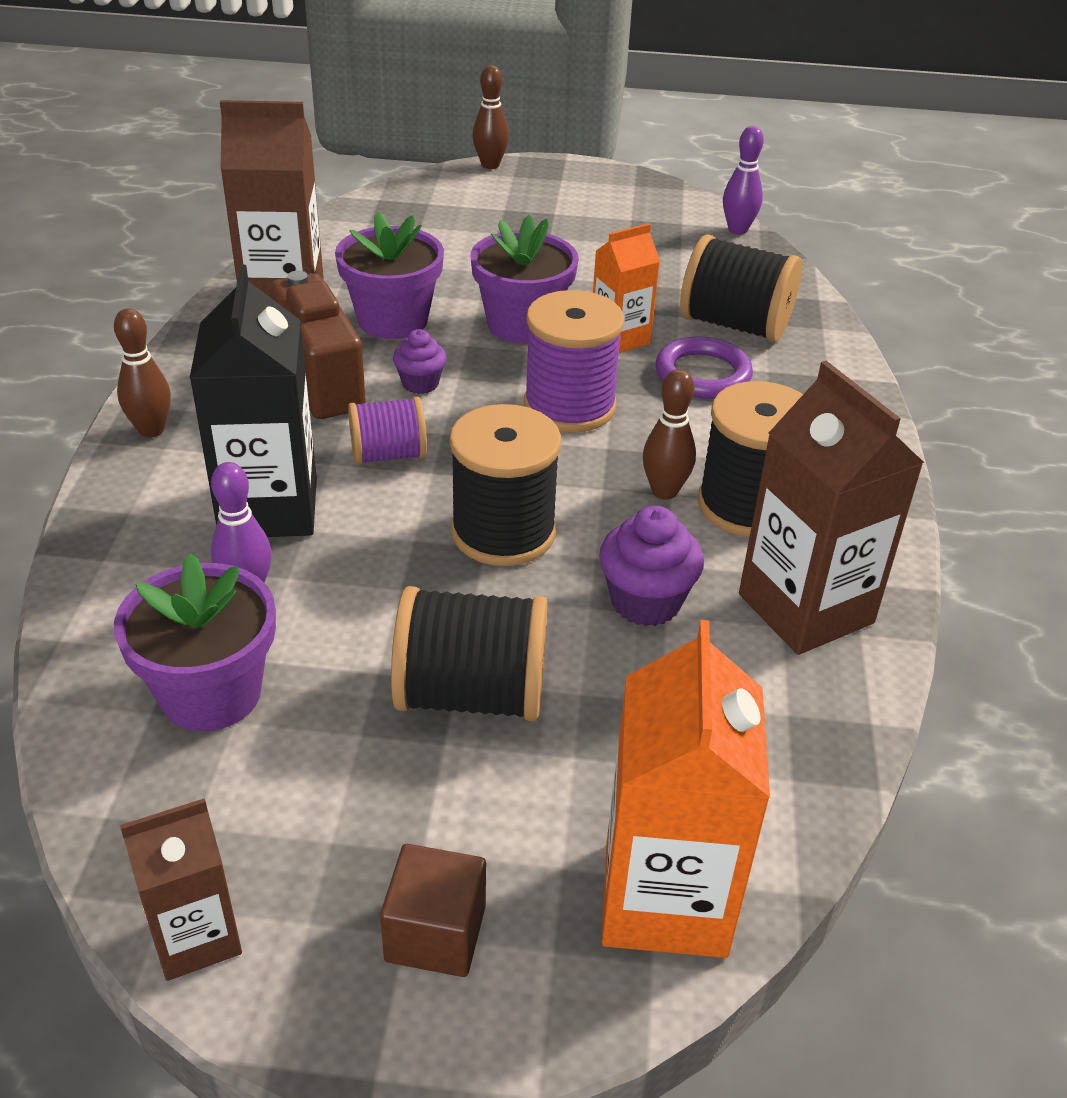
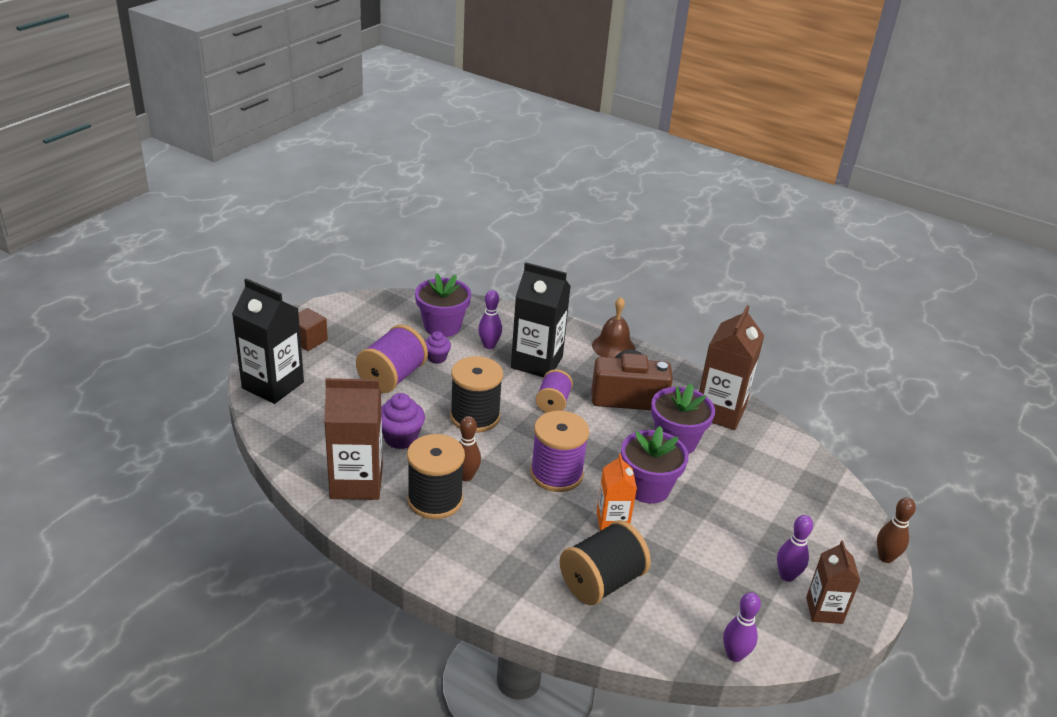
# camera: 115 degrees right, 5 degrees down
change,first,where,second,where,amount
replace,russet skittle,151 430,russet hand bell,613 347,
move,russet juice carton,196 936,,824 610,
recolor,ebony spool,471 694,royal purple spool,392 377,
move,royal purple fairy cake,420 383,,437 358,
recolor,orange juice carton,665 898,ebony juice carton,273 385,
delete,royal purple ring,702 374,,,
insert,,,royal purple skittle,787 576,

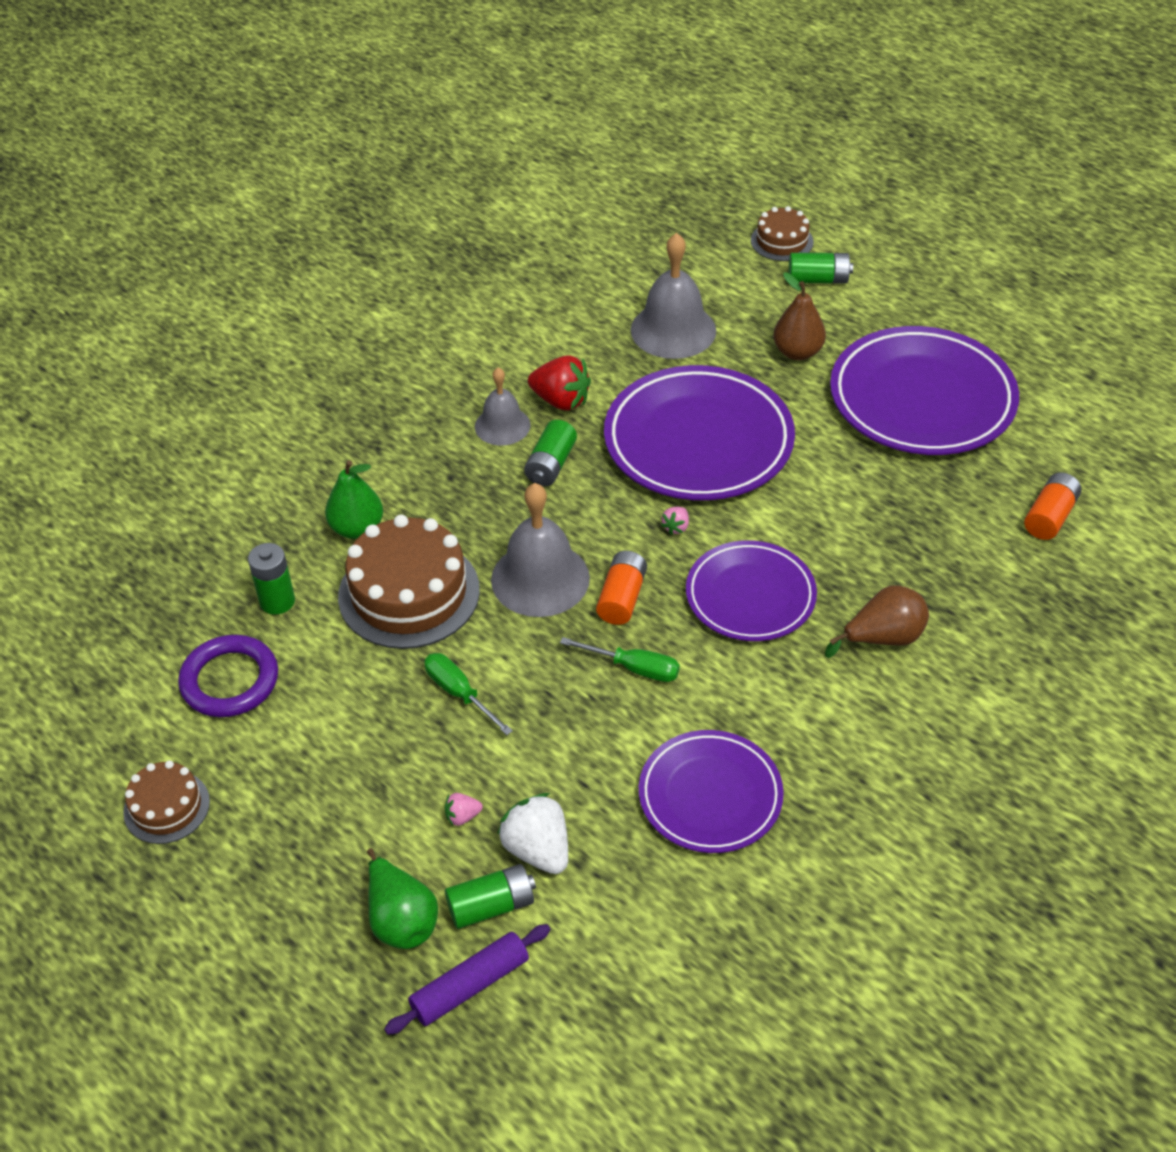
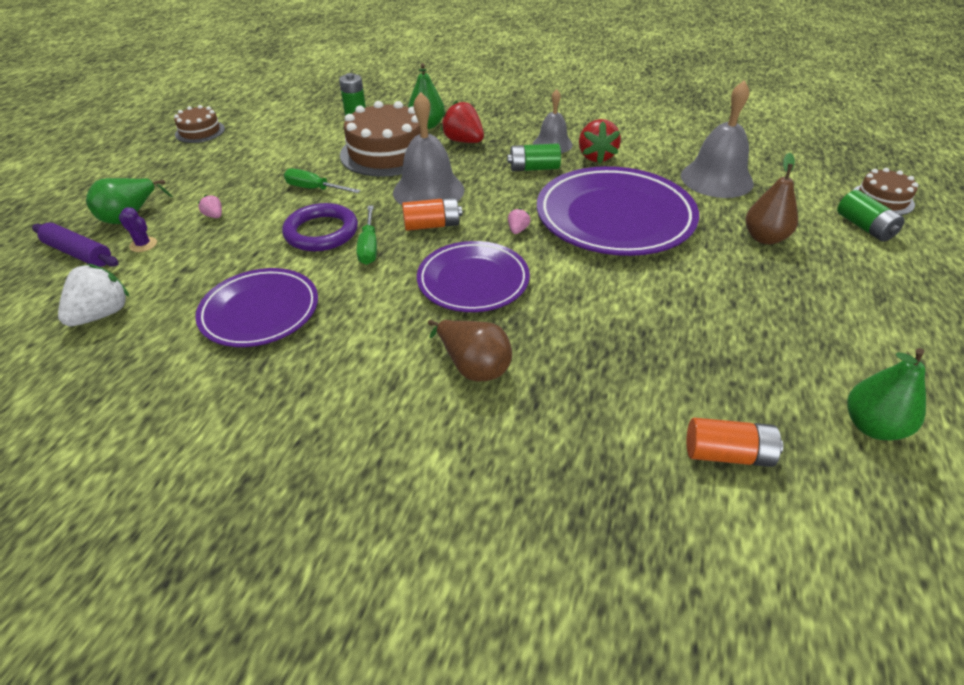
# camera: 65 degrees right, 5 degrees down
change,first,where,second,where,amount
move,royal purple ring,230 680,,321 232,
rotate,emerald screwdriver,459 693,,314 189,90 degrees counterclockwise
replace,emerald AA battery,491 906,royal purple cactus,143 244,
move,white strawberry,538 849,,102 314,
rotate,rosy strawberry,676 527,,517 230,105 degrees clockwise
delete,royal purple plate,922 398,,,
insert,,,red strawberry,463 141,
insert,,,emerald pear,872 426,

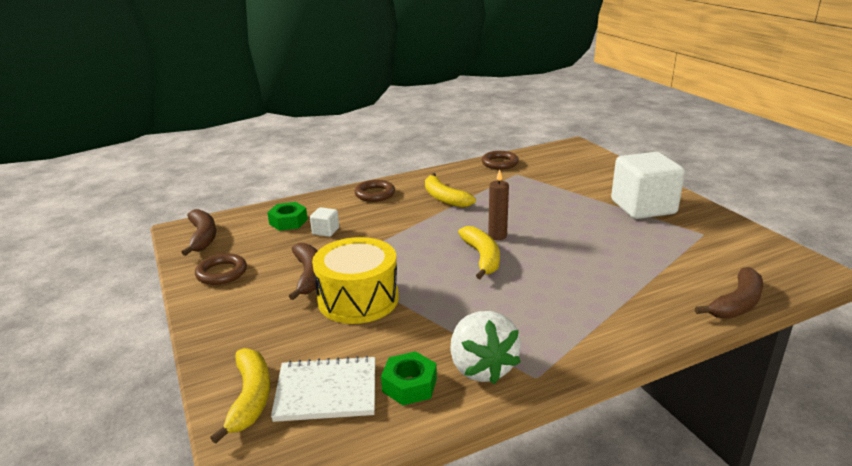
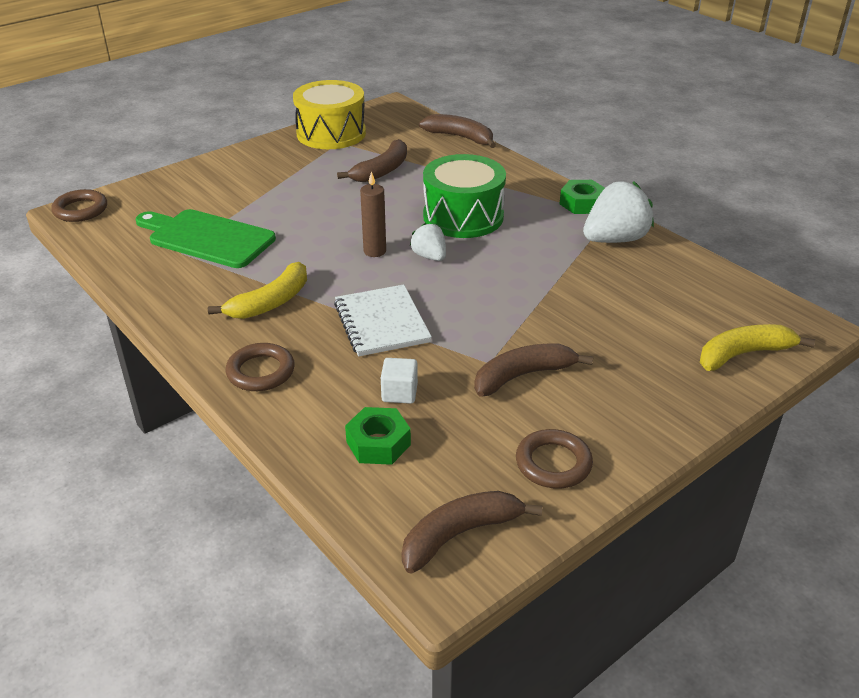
# camera: 105 degrees left, 10 degrees up
change,first,where,second,where,amount
move,white exercise book,326 391,,381 323,
move,golden snare drum,358 299,,331 133,
move,emerald hexagon nut,409 385,,582 203,
replace,golden toy banana,482 257,white strawberry,429 256,
move,russet ring,500 163,,80 210,
delete,white cube,643 207,,,
insert,,,emerald chopping board,207 238,
insert,,,russet toy banana,381 170,
insert,,,emerald snare drum,463 216,

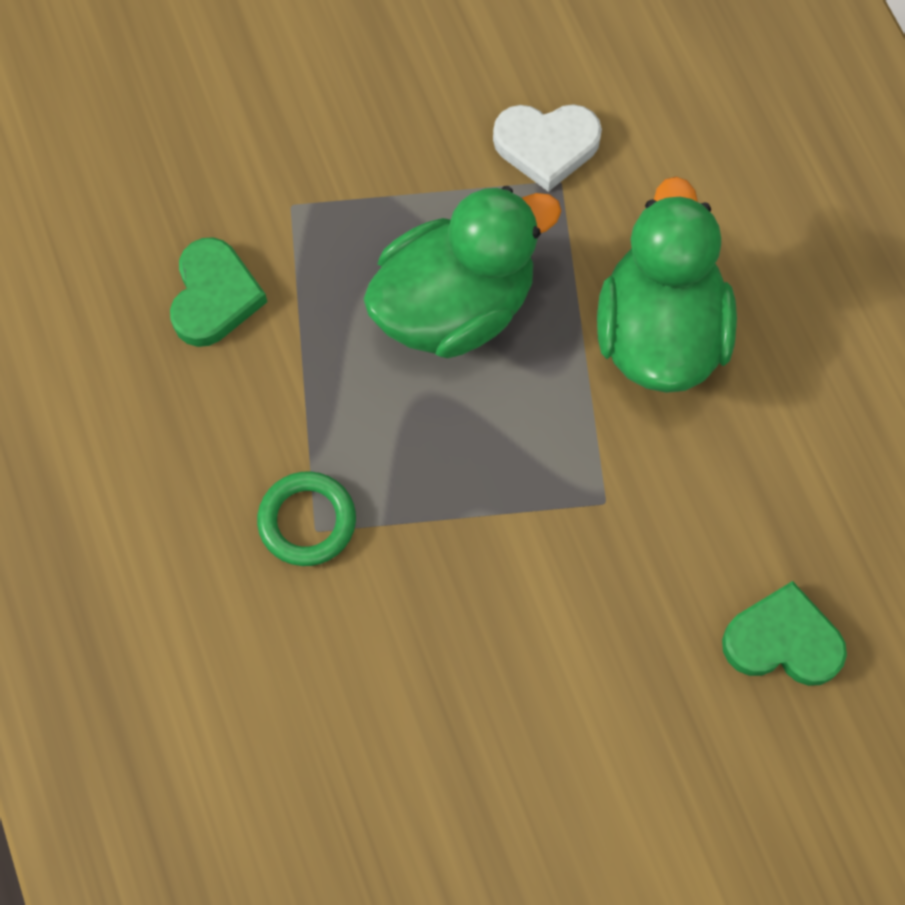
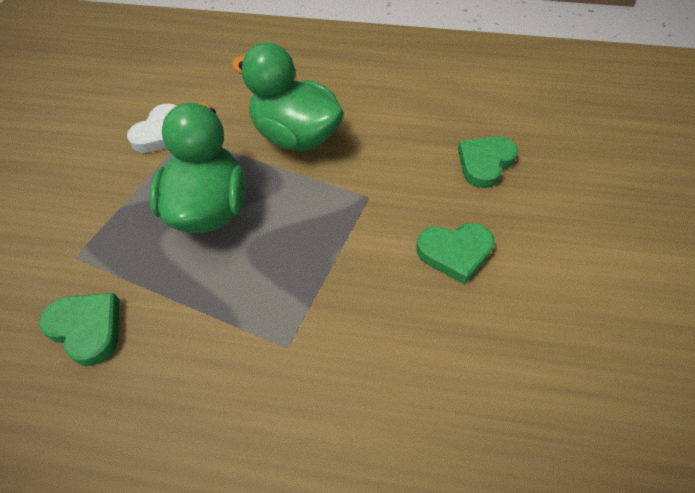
# camera: 60 degrees left, 15 degrees down
change,first,where,second,where,amount
delete,emerald ring,307 521,,,
insert,,,emerald heart,455 252,

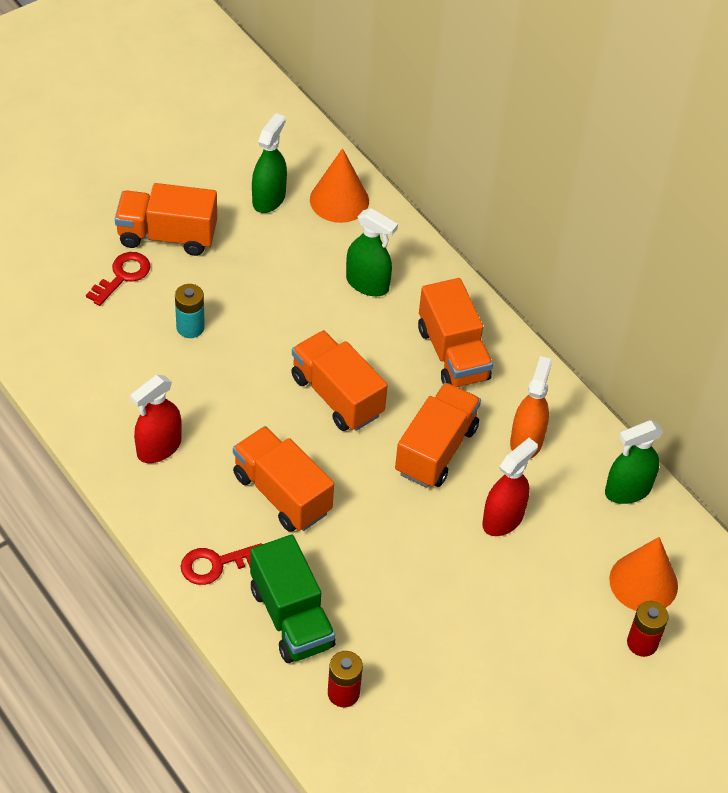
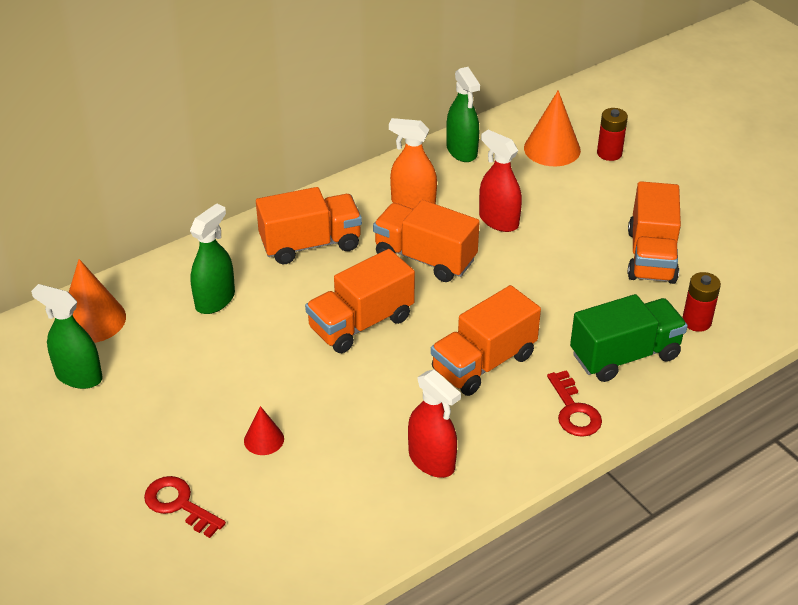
# camera: 85 degrees left, 10 degrees down
change,first,where,second,where,amount
move,orange lorry,167 236,,651 256,
replace,teal AA battery,190 327,red cone shape,264 439,

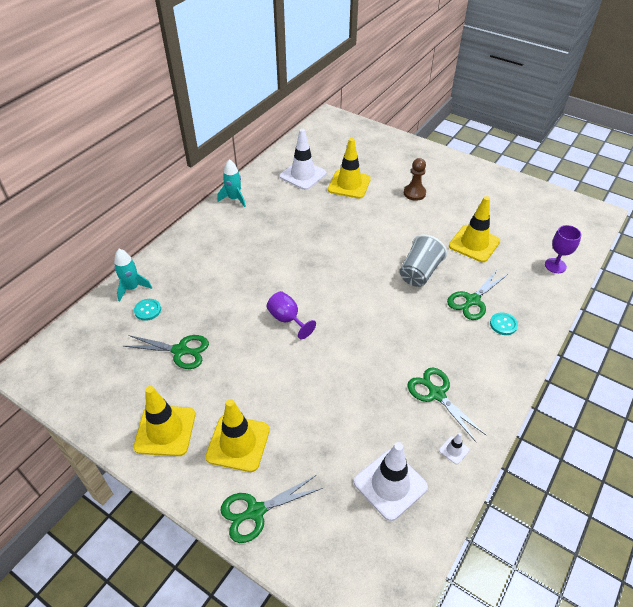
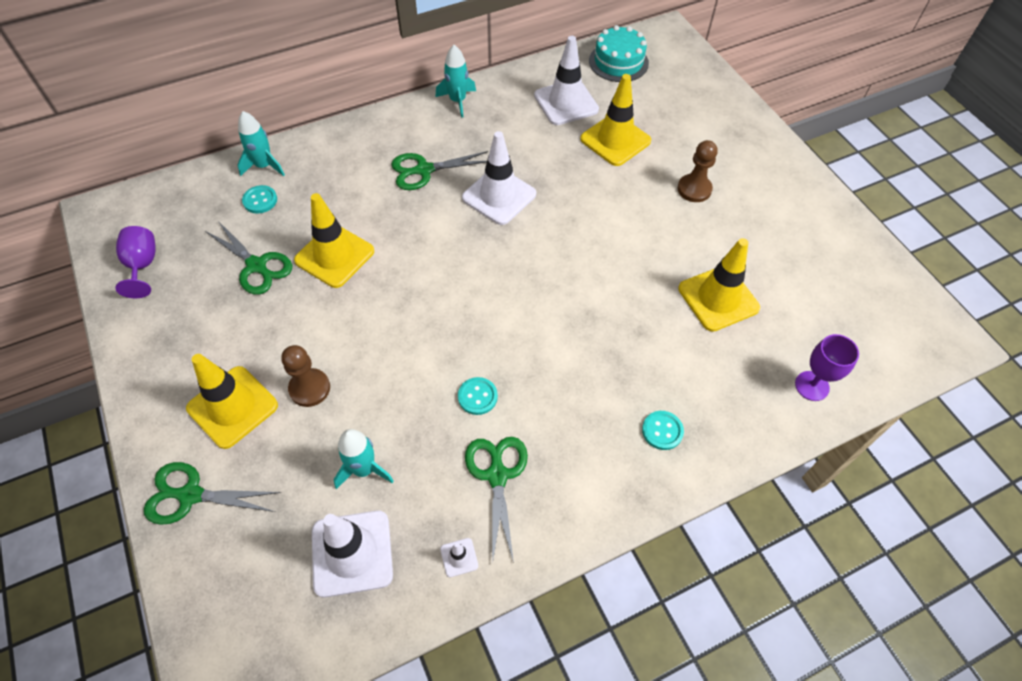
# camera: 30 degrees right, 10 degrees up
change,first,where,second,where,amount
move,golden road cone,165 430,,334 256,
move,royal purple goblet,287 319,,142 265,
delete,grey beaker,419 273,,,
move,emerald scissors,472 300,,424 170,
insert,,,russet game pawn,309 388,
insert,,,teal toy rocket,364 469,
insert,,,teal sewing button,477 397,
insert,,,white road cone,499 196,
insert,,,teal layer cake,618 62,

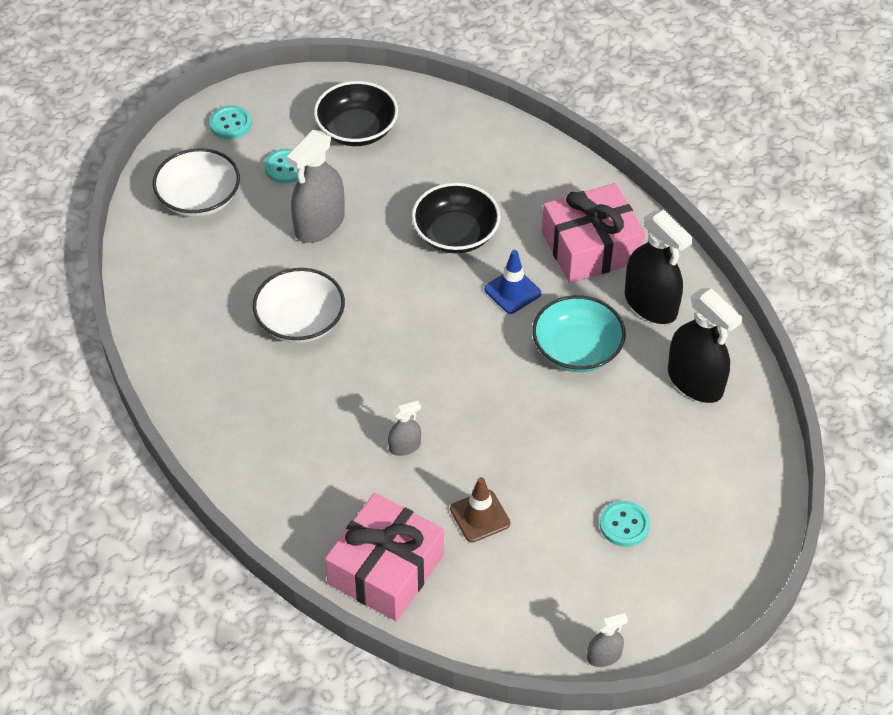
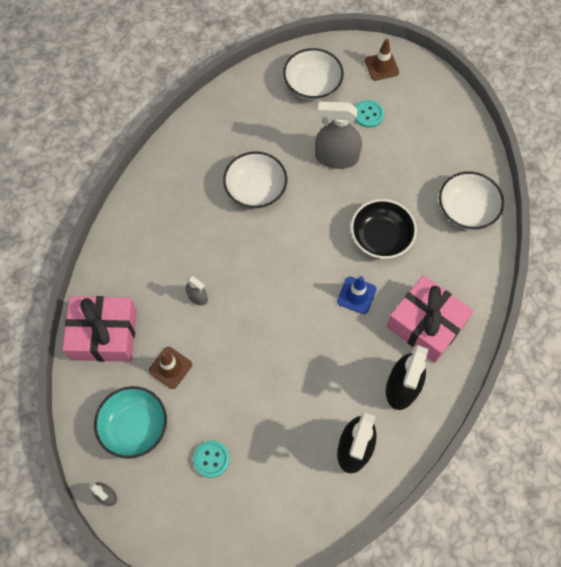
# camera: 60 degrees right, 15 degrees up
change,first,where,second,where,amount
replace,teal sewing button,230 124,russet road cone,381 66,
delete,ebony bowl,357 130,,,
move,teal bowl,577 349,,134 426,
insert,,,white bowl,466 209,

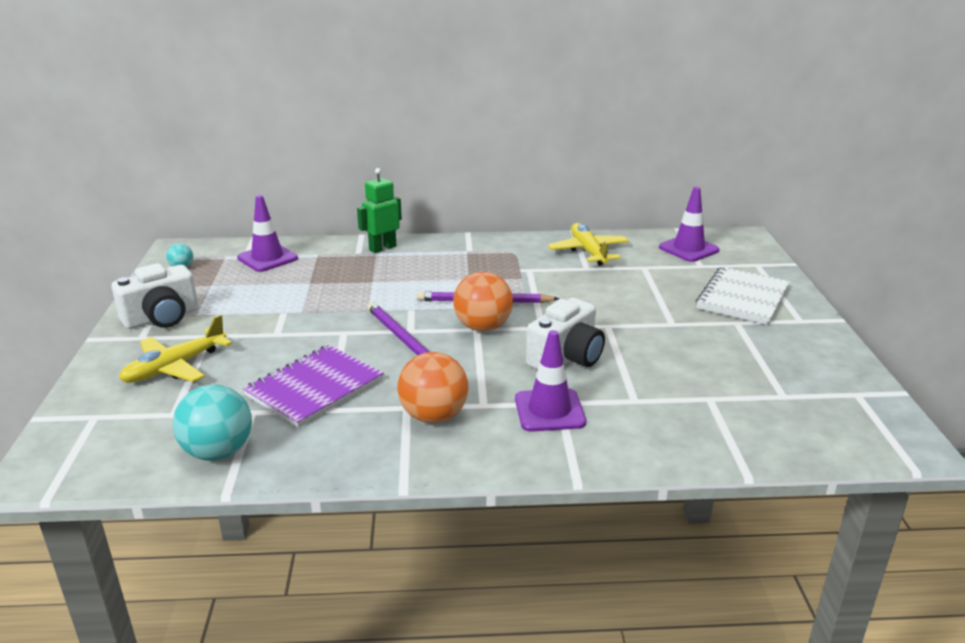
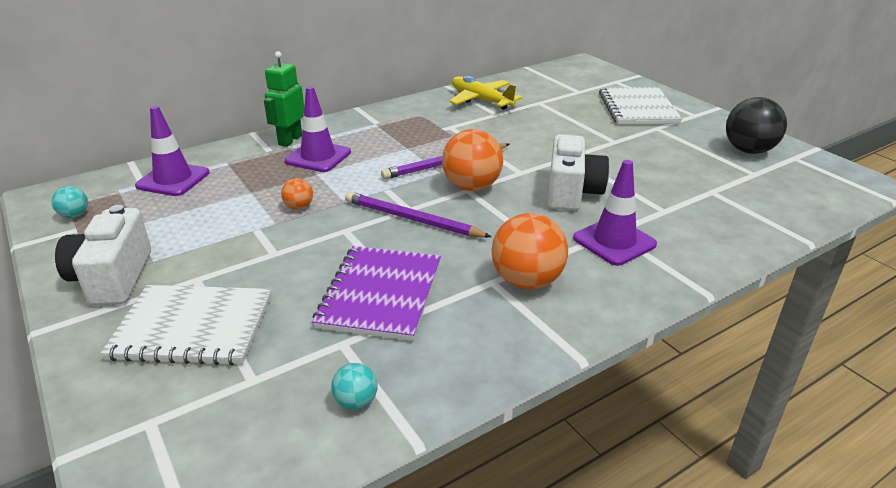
# camera: 30 degrees left, 5 degrees up
change,first,where,second,where,amount
rotate,white compact camera,162 318,,112 278,150 degrees clockwise
replace,golden aeroplane,175 367,white exercise book,193 327,
resize,teal sphere,218 452,,356 401,x0.49
move,royal purple road cone,688 249,,318 157,
insert,,,orange sphere,299 207,
insert,,,ebony sphere,748 150,

